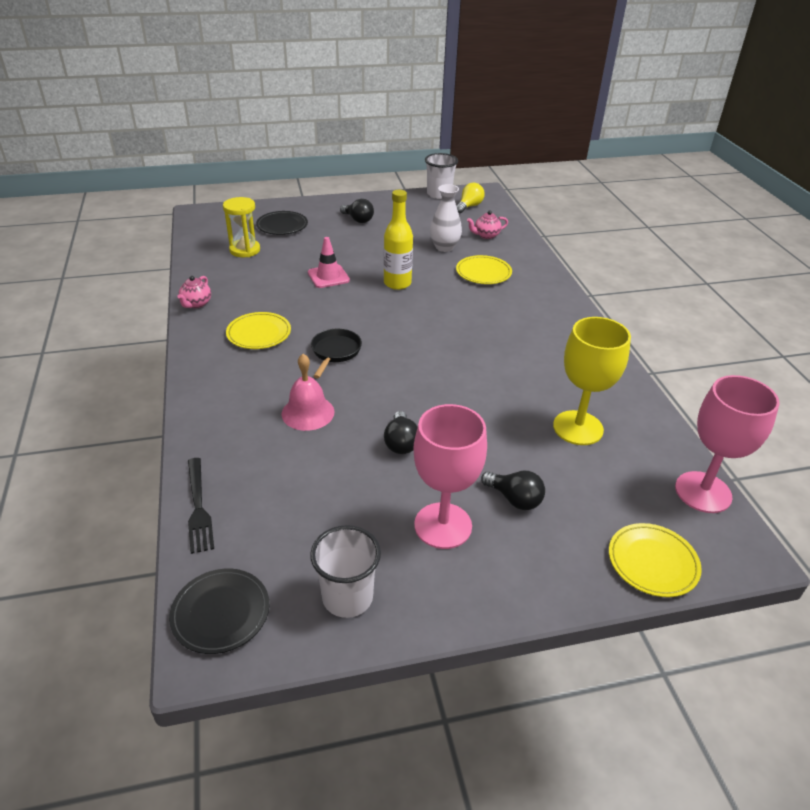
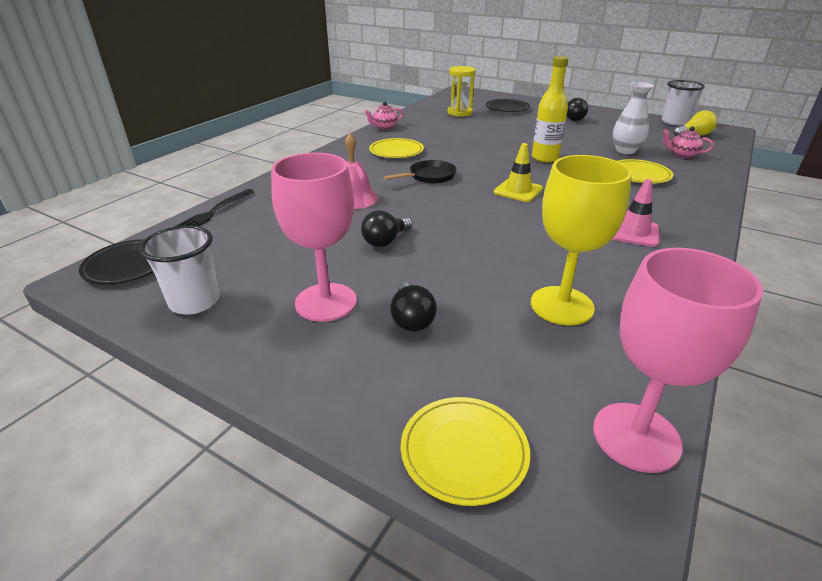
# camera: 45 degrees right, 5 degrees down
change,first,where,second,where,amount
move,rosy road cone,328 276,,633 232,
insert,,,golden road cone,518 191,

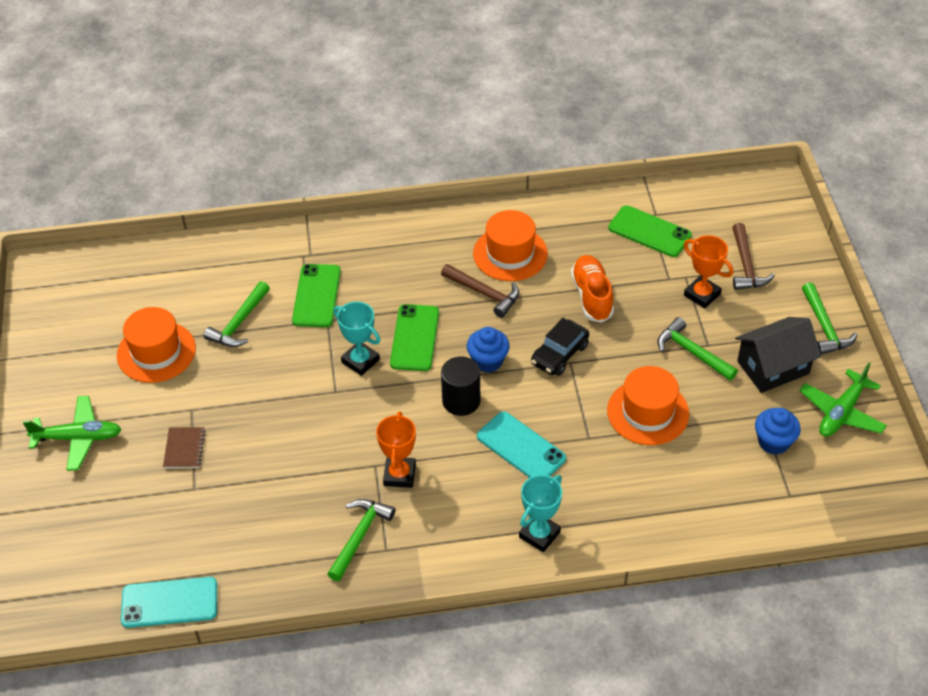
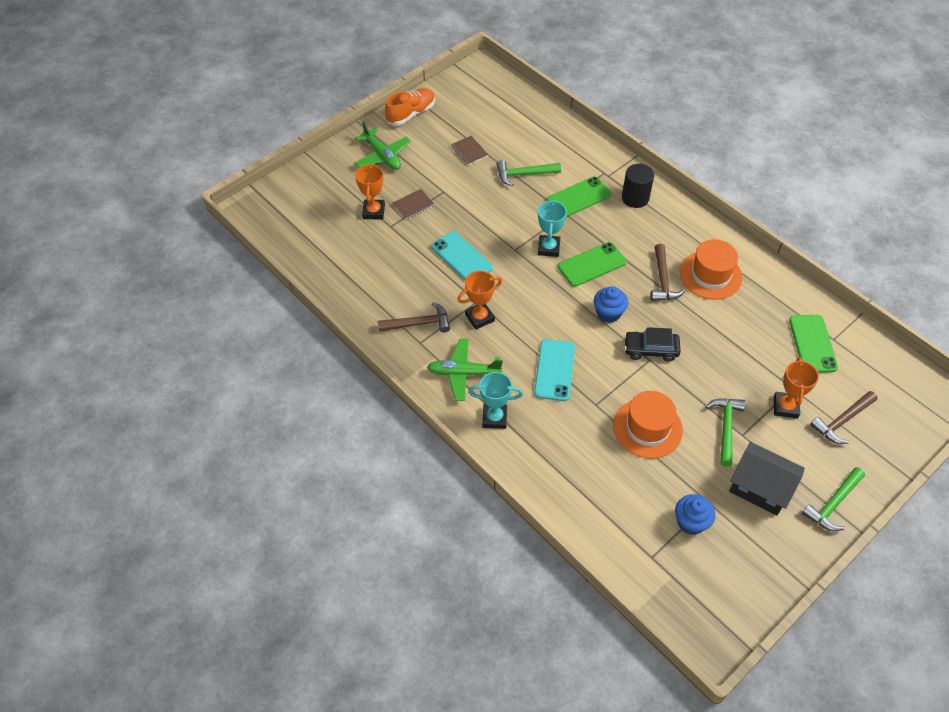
# camera: 55 degrees right, 5 degrees up
change,first,where,second,where,amount
replace,orange tall hat,156 352,russet exercise book,469 151,
move,teal mobile phone,169 603,,461 257,
recolor,emerald carpenter's hammer,359 536,russet carpenter's hammer,418 323,
move,ebony cylinder shape,461 401,,635 198,
move,orange sneaker,592 296,,411 114,
move,emerald aeroplane,841 412,,463 373,
insert,,,orange trophy,373 212,

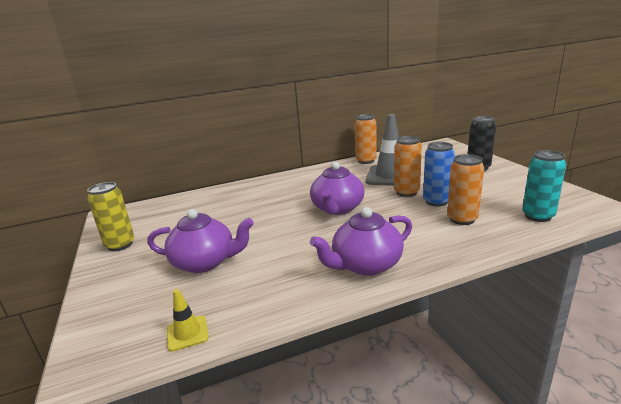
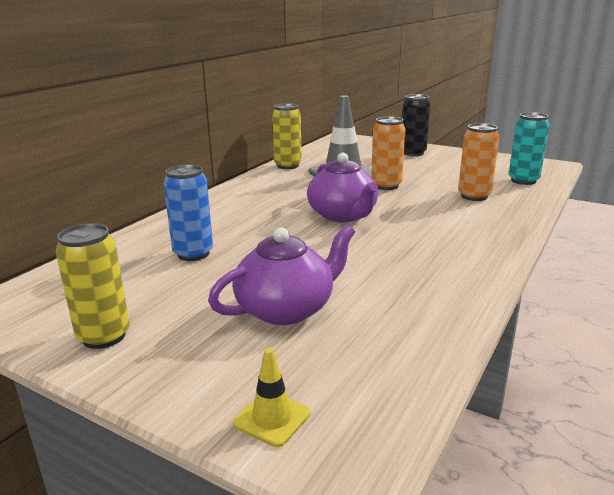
# camera: 40 degrees left, 0 degrees up
change,first,where,second,where,amount
move,golden road cone,187 333,,272 418,
delete,royal purple tea pot,365 265,,,
recolor,orange can,366 161,golden can,288 166,
move,royal blue can,436 201,,193 254,

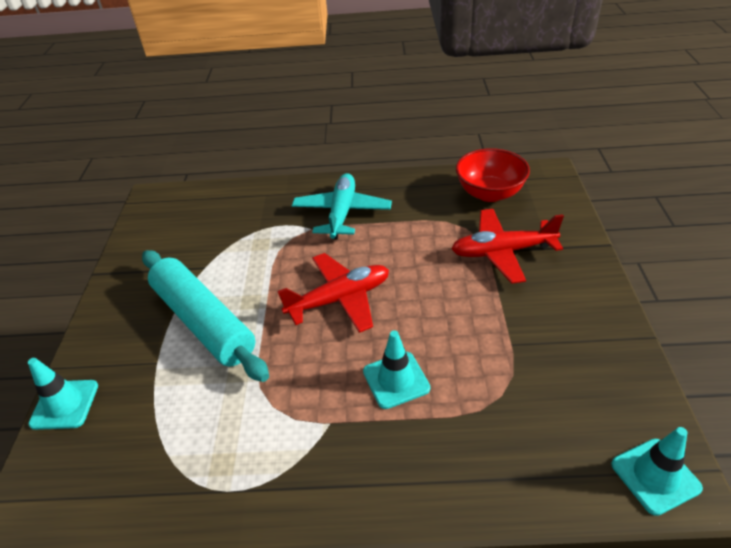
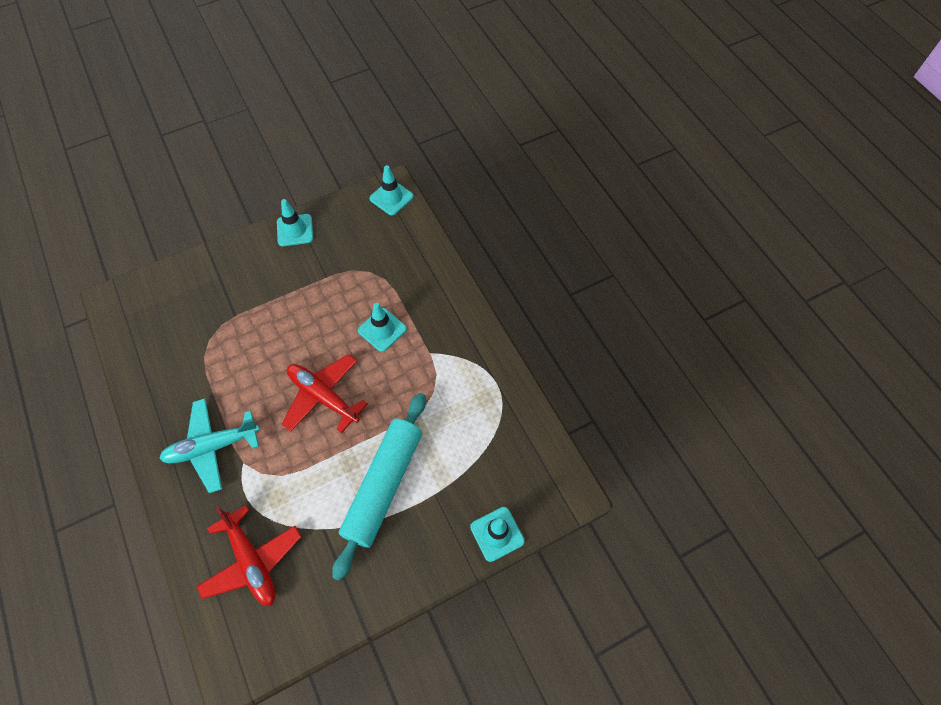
# camera: 120 degrees left, 20 degrees up
change,first,where,second,where,amount
move,red aeroplane,502 252,,252 561,
delete,red bowl,489 193,,,
insert,,,teal road cone,295 230,

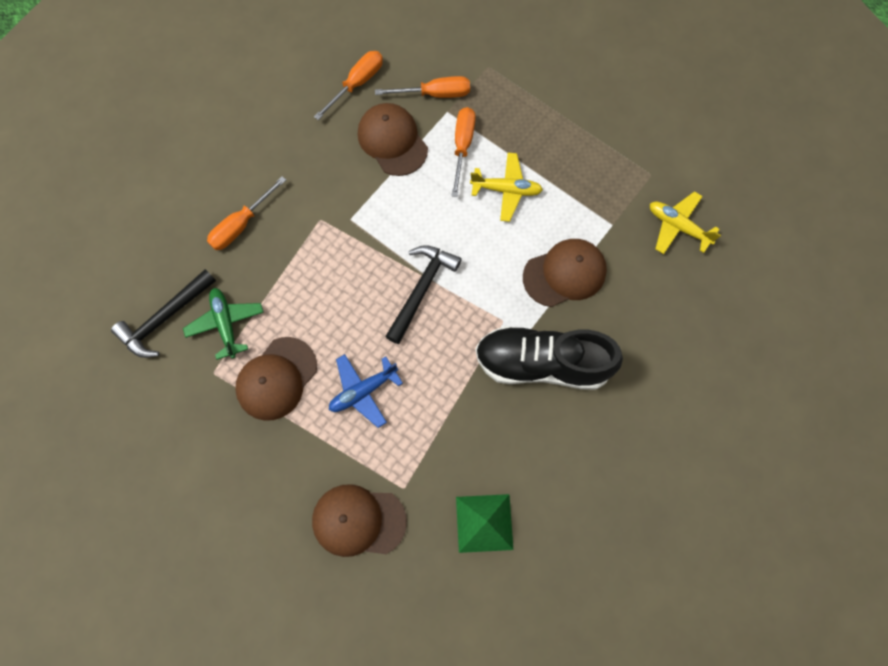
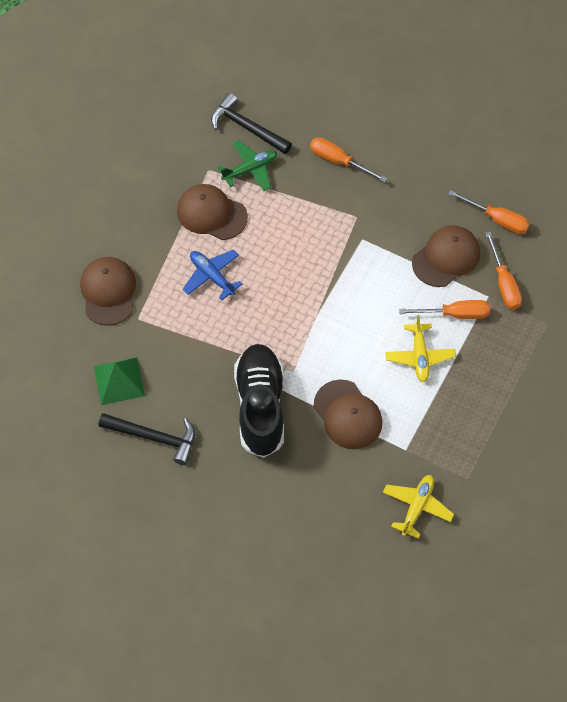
# camera: 80 degrees right, 10 degrees down
change,first,where,second,where,amount
move,ebony carpenter's hammer,421 289,,154 437,

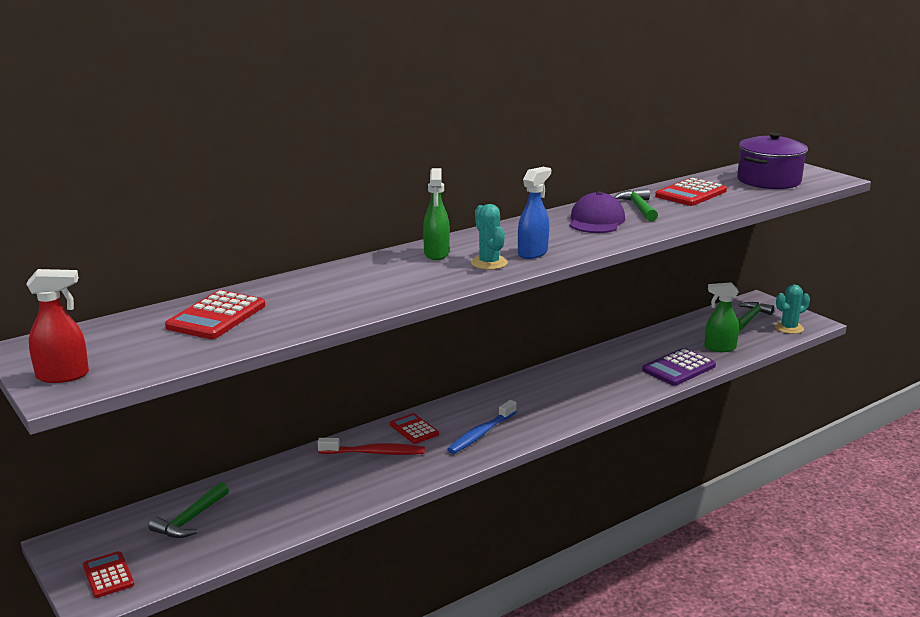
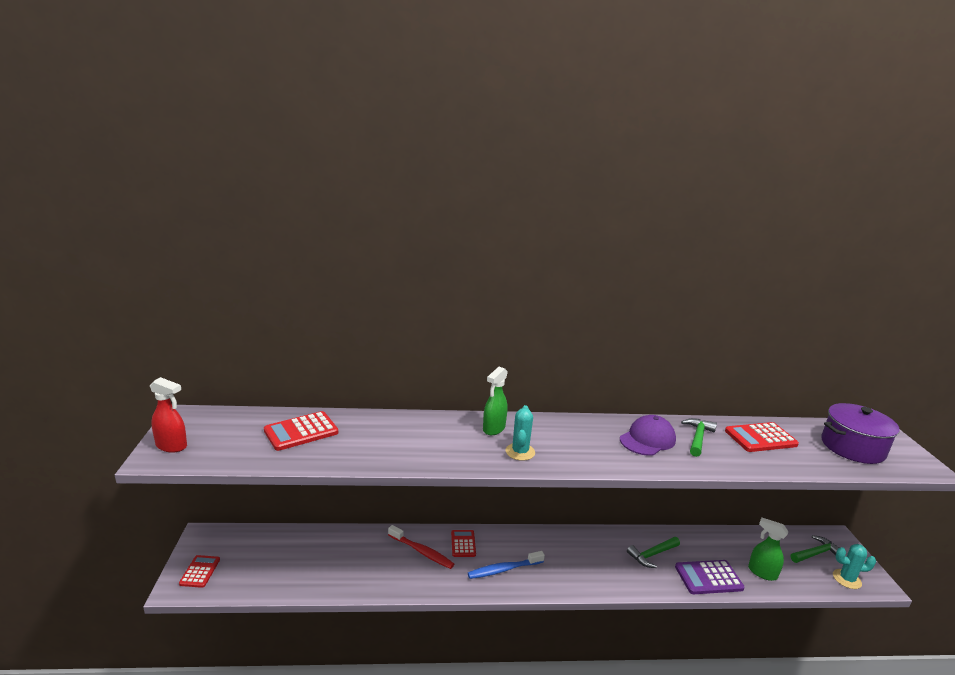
# camera: 30 degrees right, 0 degrees up
change,first,where,second,where,amount
move,emerald carpenter's hammer,190 519,,652 555,
delete,royal blue spray bottle,533 253,,,

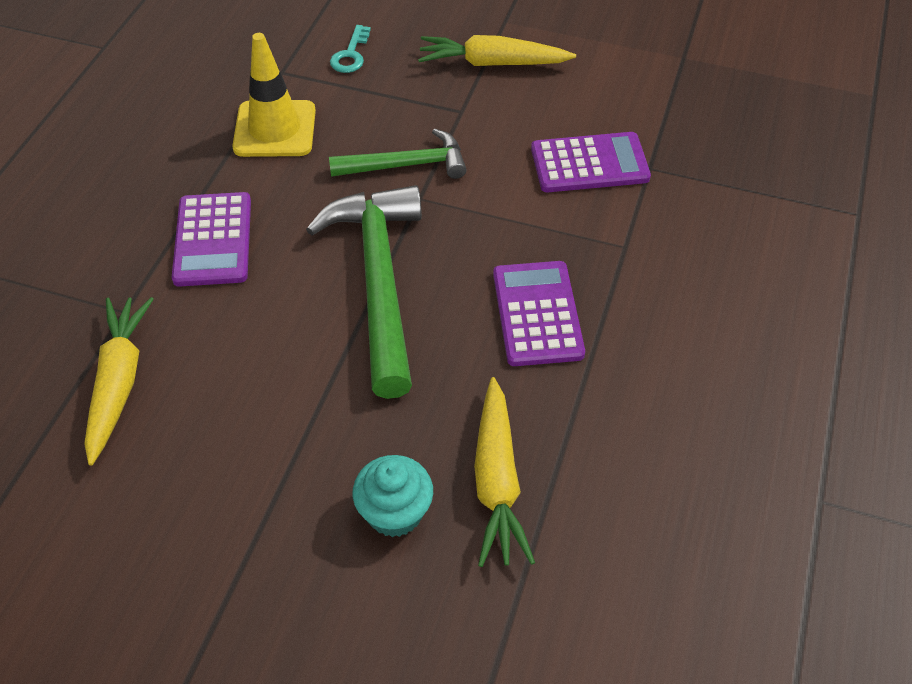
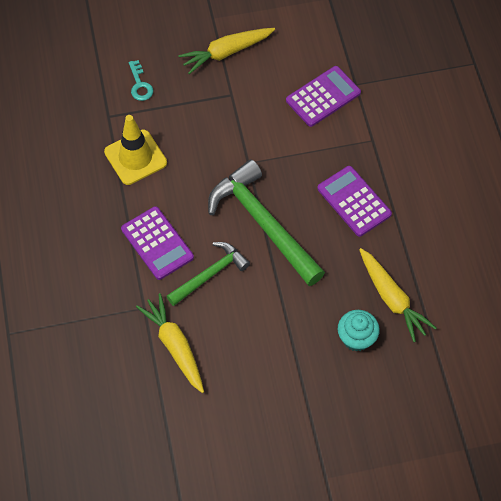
# camera: 30 degrees left, 10 degrees up
change,first,where,second,where,amount
move,emerald carpenter's hammer,406 165,,210 274,

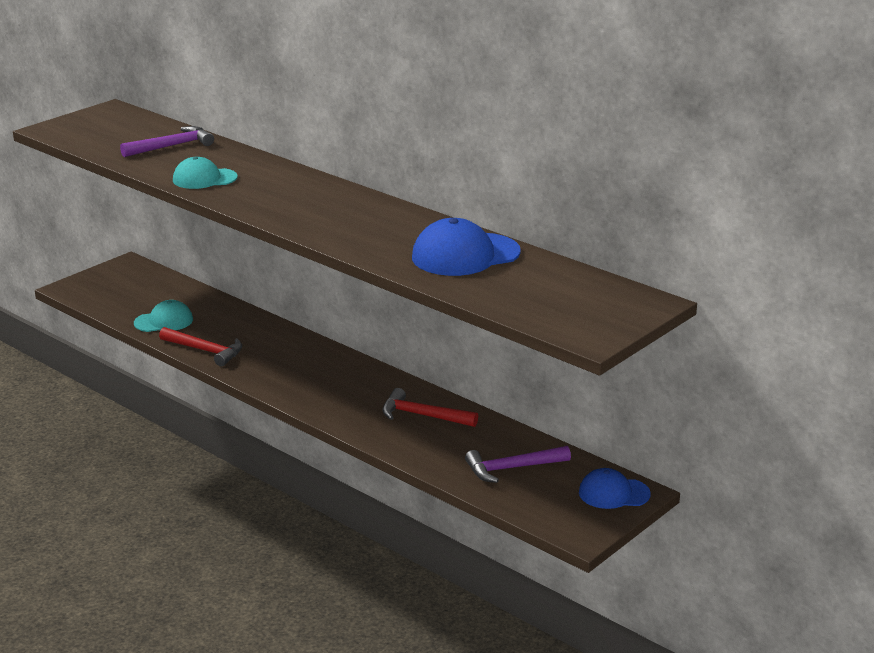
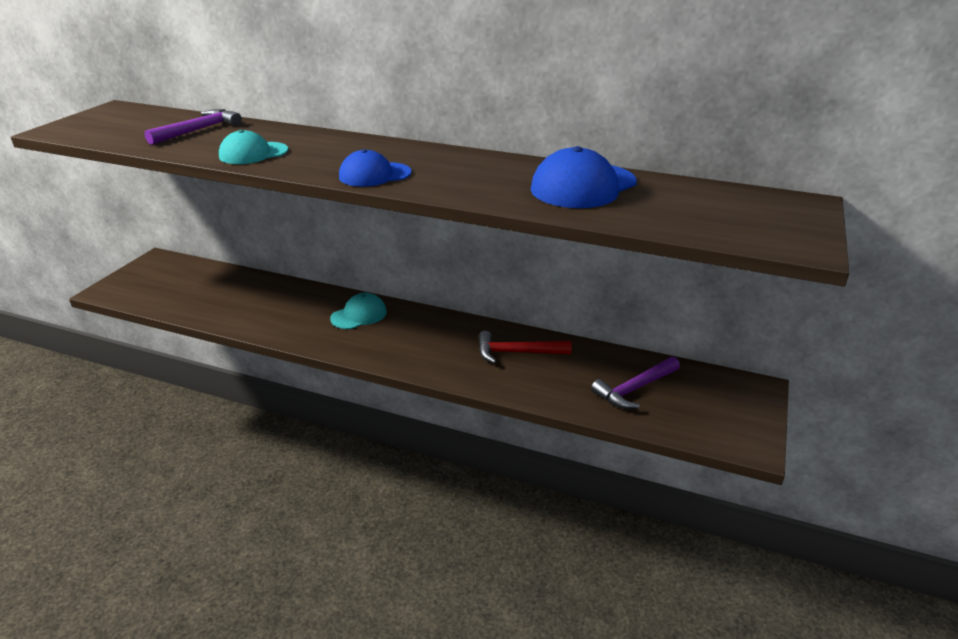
# camera: 20 degrees left, 5 degrees up
change,first,where,second,where,amount
move,teal baseball cap,164 321,,359 315,
delete,red carpenter's hammer,205 351,,,
move,royal blue baseball cap,613 493,,374 175,

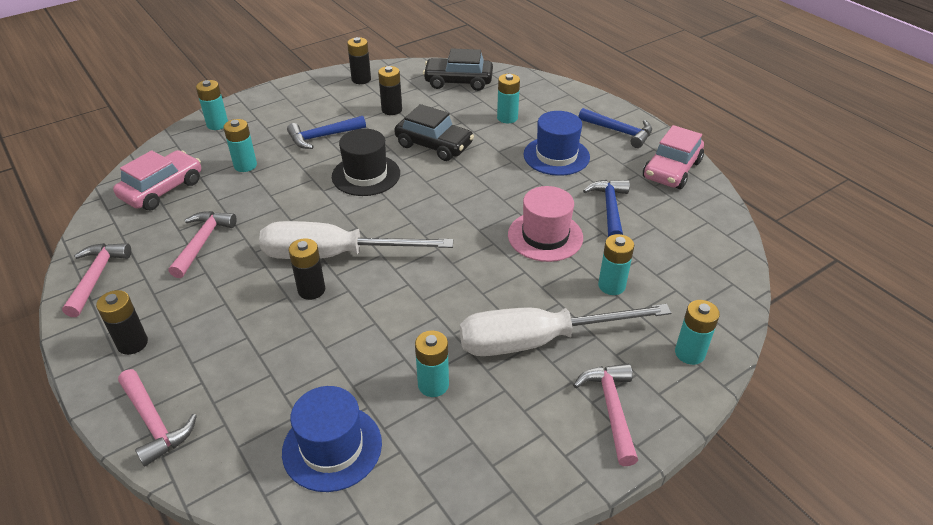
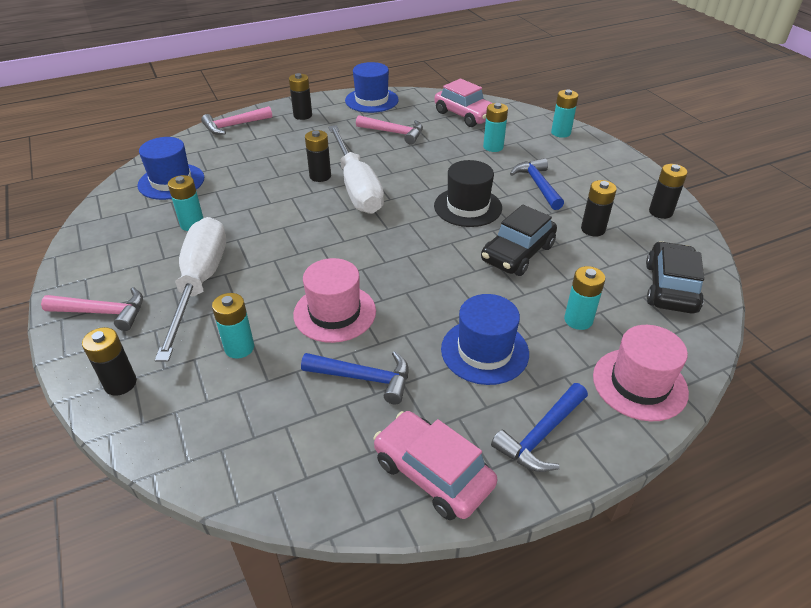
# camera: 100 degrees right, 0 degrees up
change,first,where,second,where,amount
replace,rosy carpenter's hammer,97 277,royal blue tall hat,371 100,
rotate,white screwdriver,334 255,,356 187,150 degrees clockwise
recolor,teal AA battery,689 353,ebony AA battery,120 383,
insert,,,rosy tall hat,639 384,

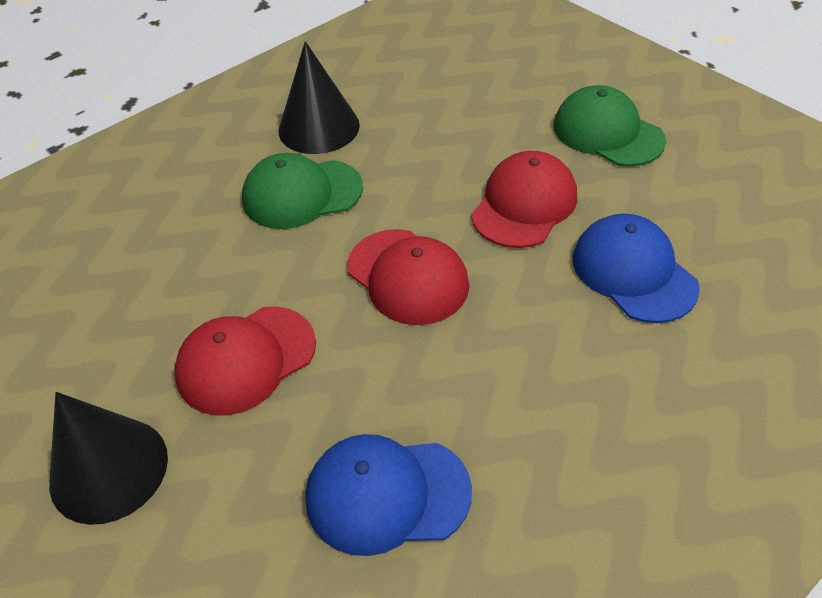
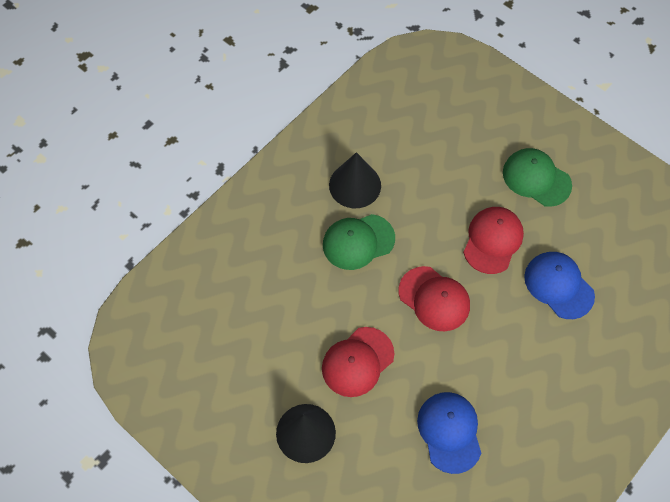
# camera: 10 degrees left, 15 degrees up
change,first,where,second,where,amount
rotate,royal blue baseball cap,387 494,,449 432,90 degrees clockwise

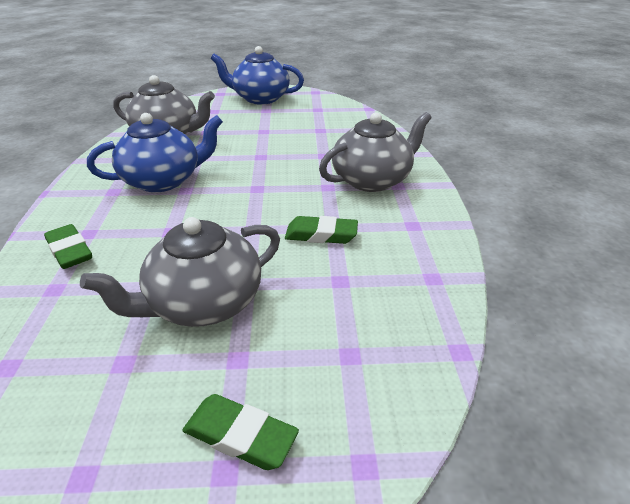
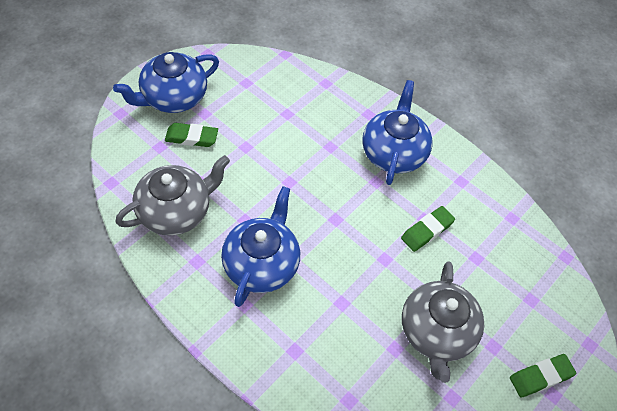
# camera: 50 degrees left, 20 degrees up
change,first,where,second,where,amount
move,emerald eraser,70 251,,191 137,
recolor,grey tea pot,372 180,royal blue tea pot,393 153,

